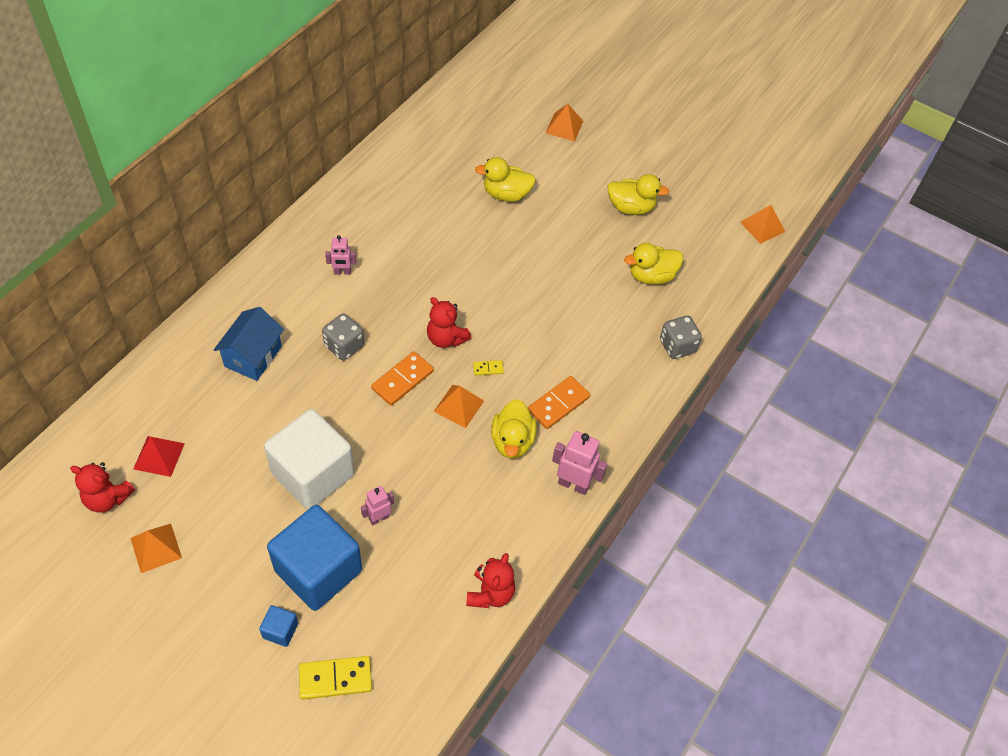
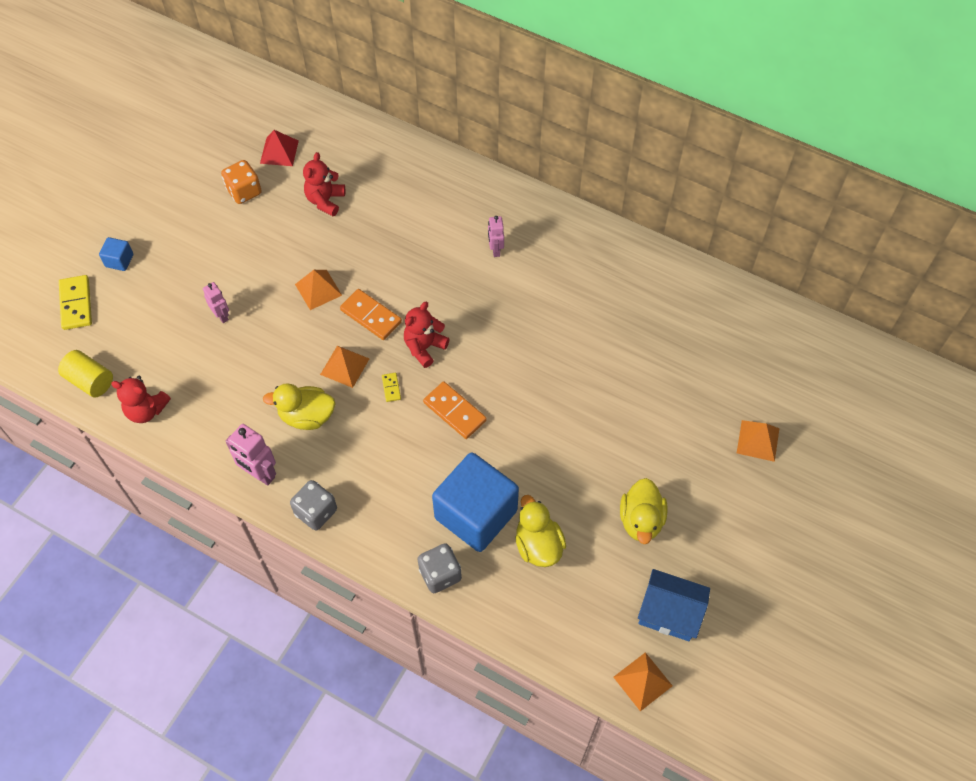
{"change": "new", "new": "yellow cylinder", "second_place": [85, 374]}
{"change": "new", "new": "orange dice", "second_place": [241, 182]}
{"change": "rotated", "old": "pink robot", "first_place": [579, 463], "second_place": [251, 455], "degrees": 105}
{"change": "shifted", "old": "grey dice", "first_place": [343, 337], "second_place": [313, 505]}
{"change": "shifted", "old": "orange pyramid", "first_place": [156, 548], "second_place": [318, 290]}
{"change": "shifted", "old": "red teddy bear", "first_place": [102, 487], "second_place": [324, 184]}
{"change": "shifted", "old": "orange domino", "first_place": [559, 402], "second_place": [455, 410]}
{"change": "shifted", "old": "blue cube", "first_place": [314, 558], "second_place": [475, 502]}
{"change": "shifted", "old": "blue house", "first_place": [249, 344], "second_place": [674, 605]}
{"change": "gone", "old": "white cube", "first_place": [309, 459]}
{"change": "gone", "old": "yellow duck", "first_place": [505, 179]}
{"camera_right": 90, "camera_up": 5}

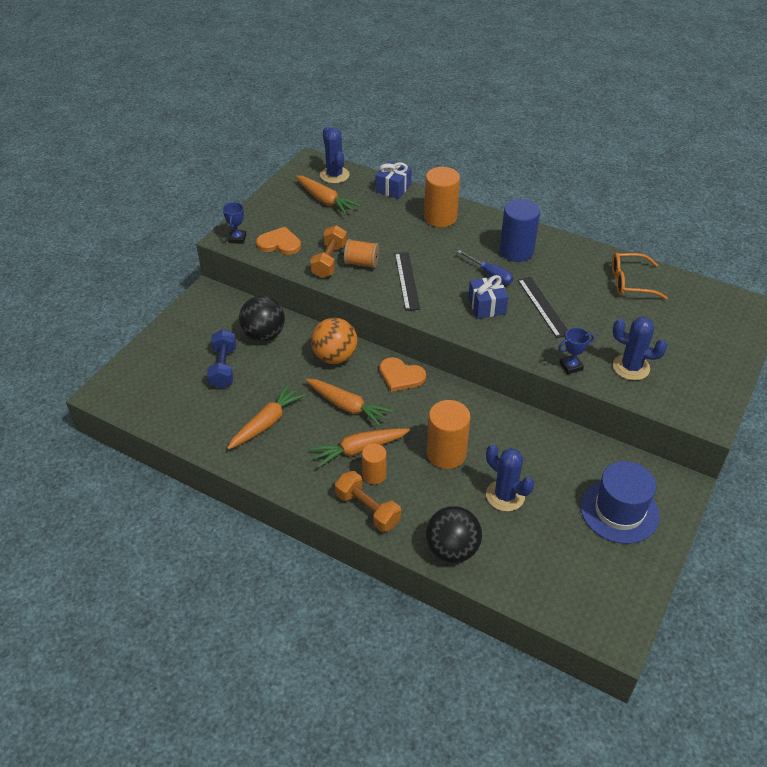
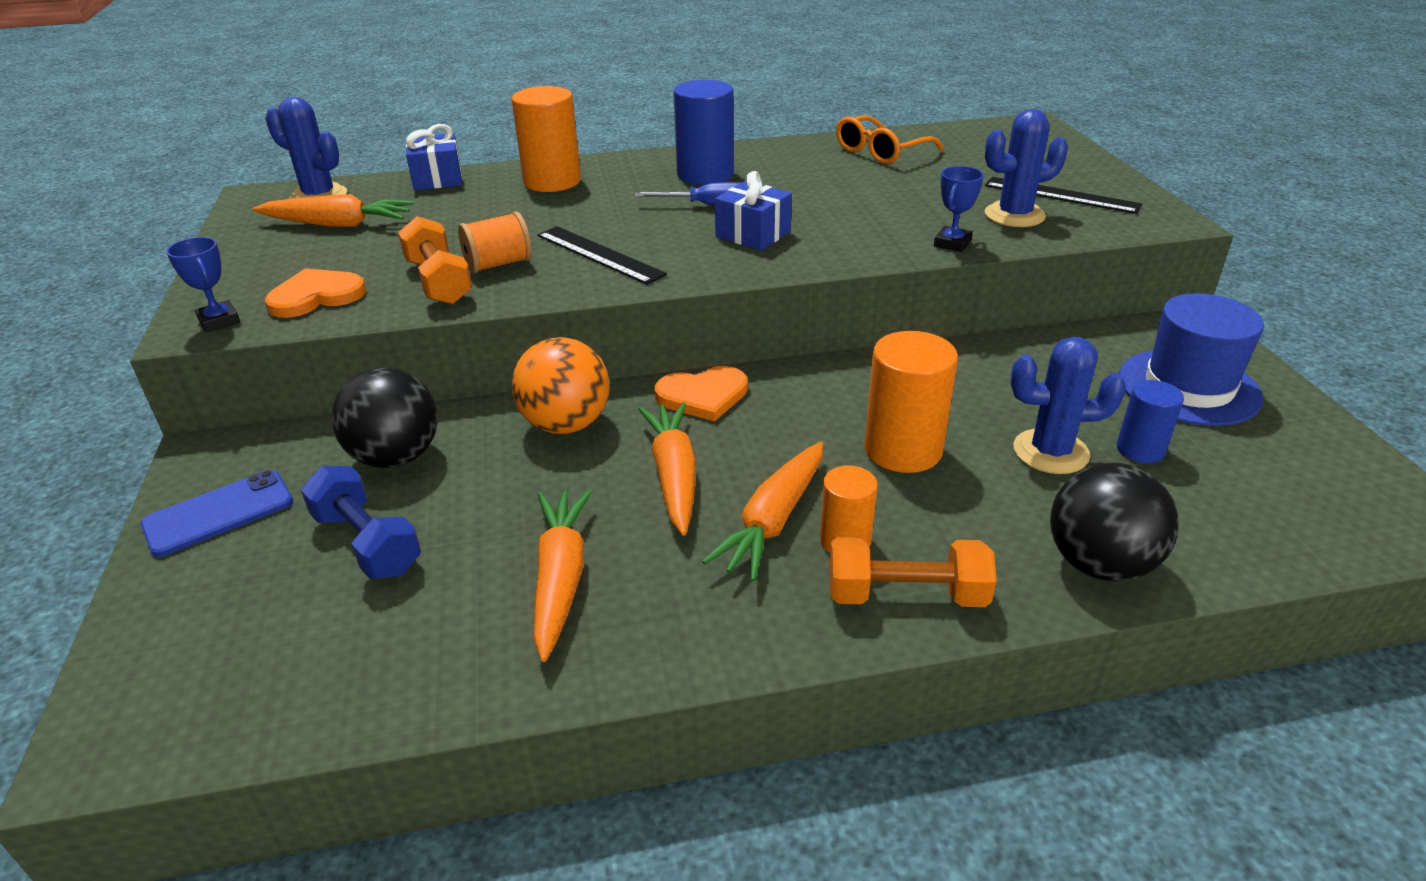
{"change": "new", "new": "blue phone", "second_place": [217, 513]}
{"change": "rotated", "old": "orange carrot", "first_place": [349, 403], "second_place": [667, 469], "degrees": -90}
{"change": "shifted", "old": "black ruler", "first_place": [543, 307], "second_place": [1064, 195]}
{"change": "new", "new": "blue cylinder", "second_place": [1150, 421]}
{"camera_right": -40, "camera_up": -10}

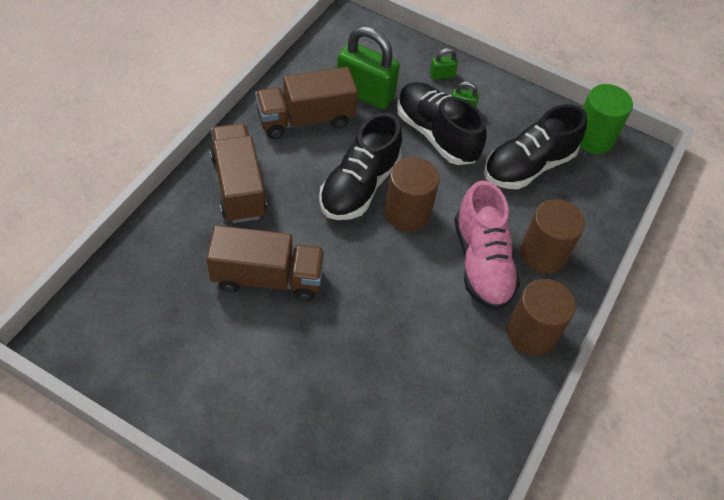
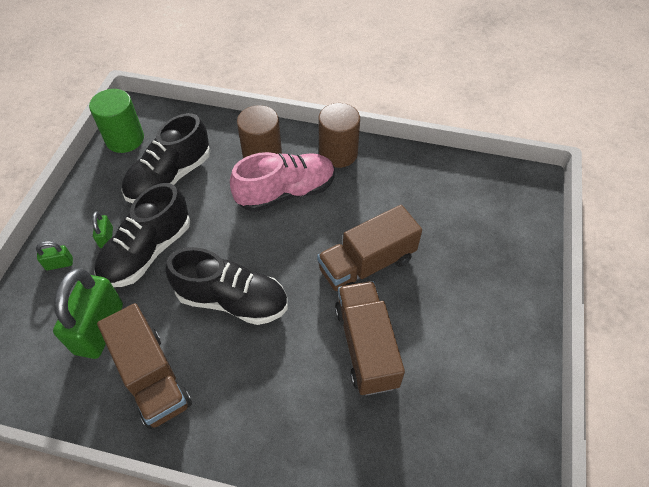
{"change": "rotated", "old": "green padlock", "first_place": [444, 64], "second_place": [54, 255], "degrees": -75}
{"change": "rotated", "old": "black shoe", "first_place": [535, 146], "second_place": [165, 158], "degrees": 90}
{"change": "shifted", "old": "brown truck", "first_place": [238, 173], "second_place": [369, 248]}
{"change": "gone", "old": "brown cylinder", "first_place": [412, 194]}
{"camera_right": -100, "camera_up": 0}

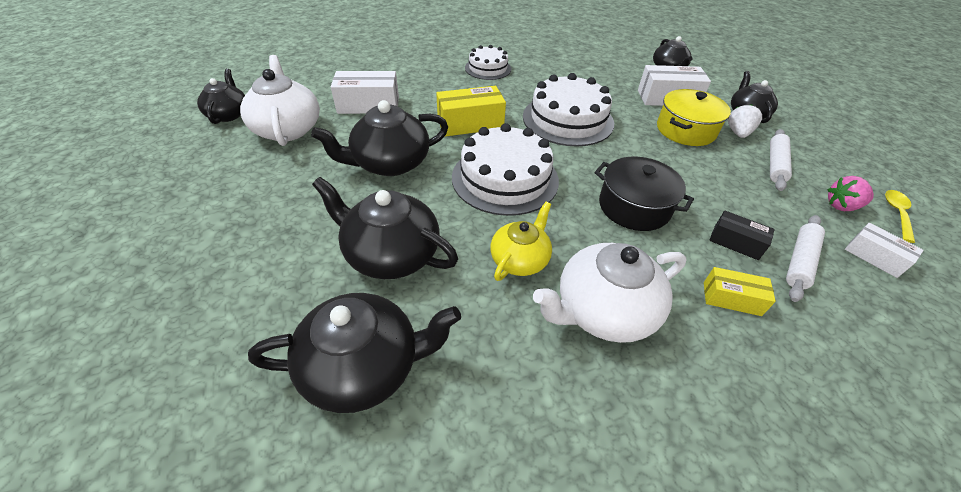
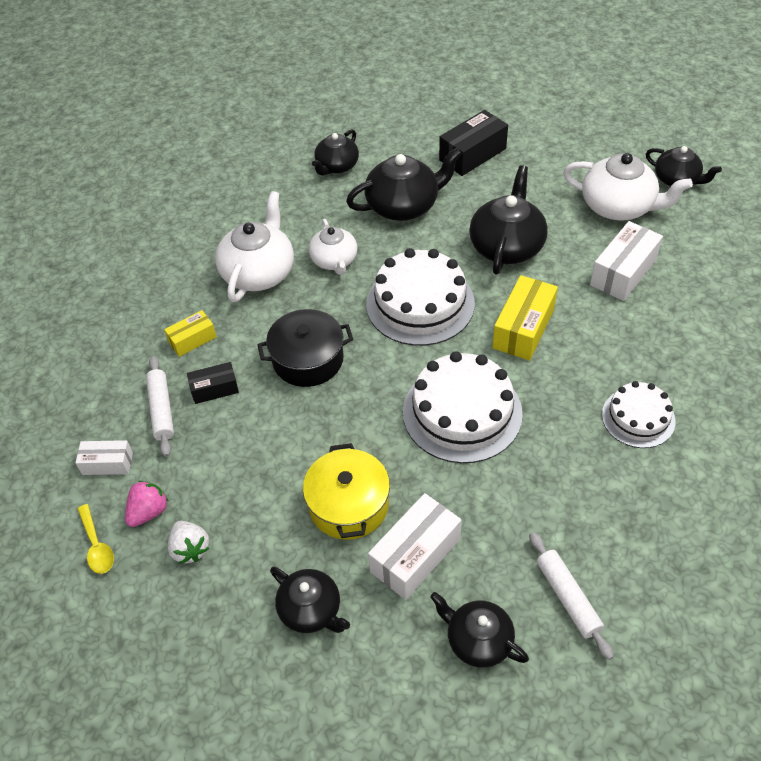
{"change": "shifted", "old": "white strawberry", "first_place": [745, 121], "second_place": [188, 542]}
{"change": "repainted", "old": "yellow teapot", "new": "white teapot", "first_place": [521, 241], "second_place": [333, 247]}
{"change": "scaled", "old": "black teapot", "first_place": [354, 353], "second_place": [335, 152], "factor": 0.63}
{"change": "new", "new": "black box", "second_place": [473, 143]}
{"change": "shifted", "old": "white rolling pin", "first_place": [781, 160], "second_place": [571, 596]}
{"camera_right": 135, "camera_up": 5}

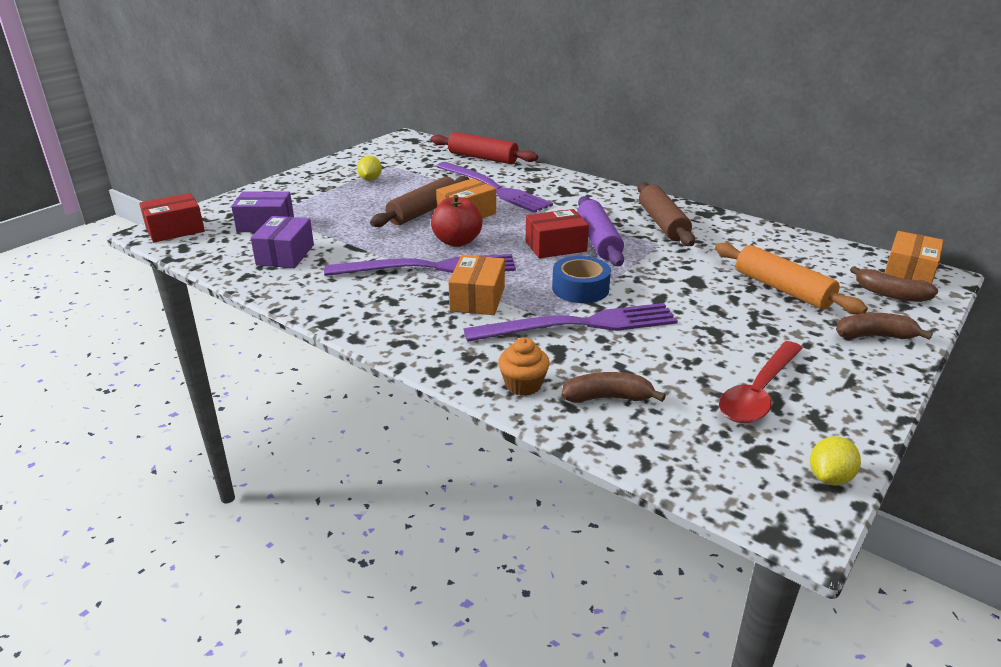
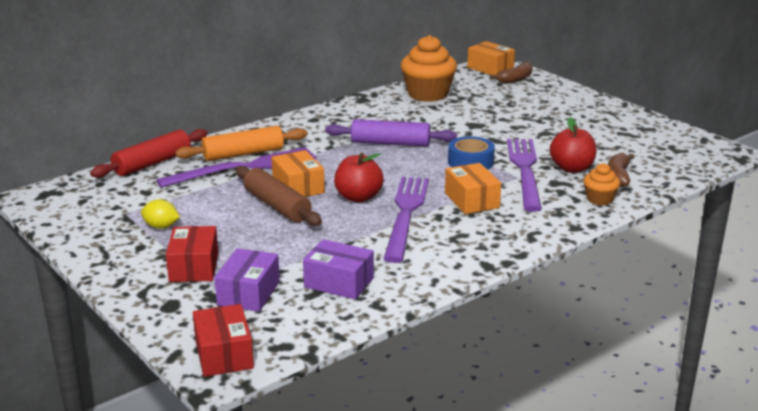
{"change": "shifted", "old": "red box", "first_place": [557, 233], "second_place": [192, 254]}
{"change": "shifted", "old": "orange rolling pin", "first_place": [791, 279], "second_place": [241, 143]}
{"change": "new", "new": "orange cupcake", "second_place": [429, 68]}
{"change": "rotated", "old": "orange box", "first_place": [476, 285], "second_place": [473, 188], "degrees": 45}
{"change": "new", "new": "red apple", "second_place": [573, 145]}
{"change": "gone", "old": "brown rolling pin", "first_place": [666, 214]}
{"change": "gone", "old": "red spoon", "first_place": [761, 382]}
{"change": "gone", "old": "yellow lemon", "first_place": [835, 461]}
{"change": "gone", "old": "brown banana", "first_place": [884, 326]}
{"camera_right": -75, "camera_up": -5}

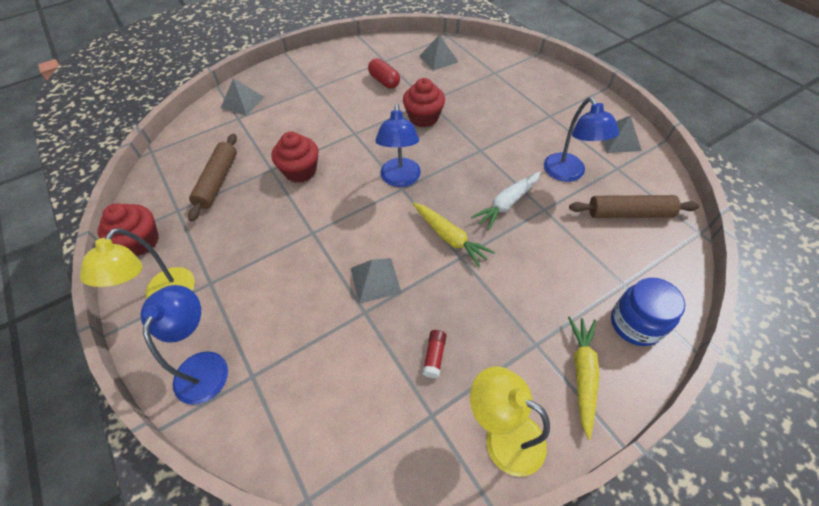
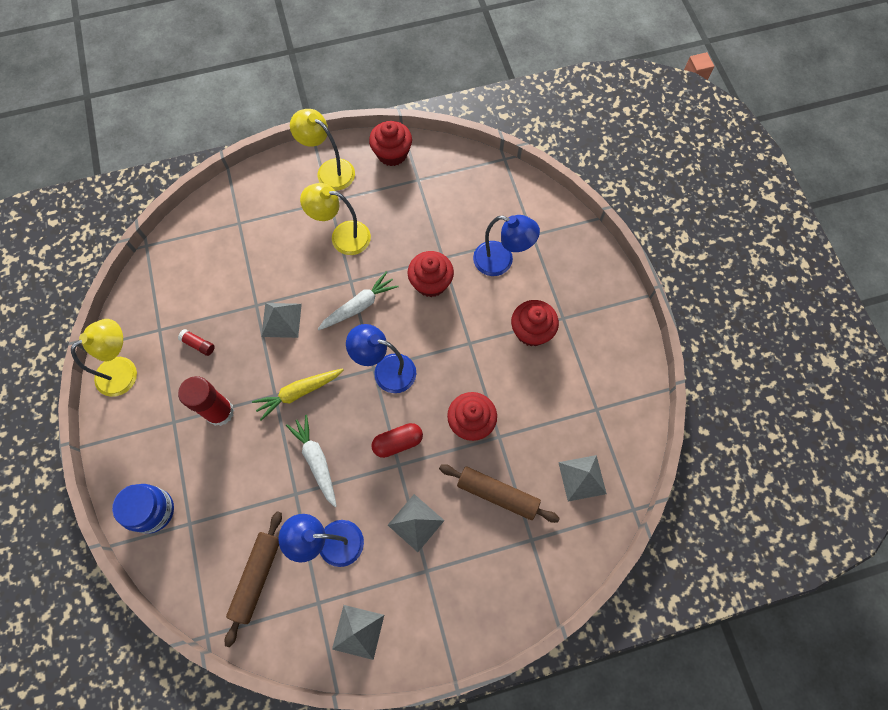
{"change": "new", "new": "red glue stick", "second_place": [206, 401]}
{"change": "new", "new": "yellow lamp", "second_place": [335, 219]}
{"change": "new", "new": "white carrot", "second_place": [358, 301]}
{"change": "shifted", "old": "red capsule", "first_place": [384, 73], "second_place": [397, 440]}
{"change": "shifted", "old": "grey pyramid", "first_place": [242, 97], "second_place": [416, 523]}
{"change": "shifted", "old": "brown rolling pin", "first_place": [212, 177], "second_place": [499, 493]}
{"change": "shifted", "old": "blue lamp", "first_place": [184, 345], "second_place": [506, 245]}
{"change": "new", "new": "red cupcake", "second_place": [535, 323]}
{"change": "gone", "old": "yellow carrot", "first_place": [583, 378]}
{"camera_right": 105, "camera_up": 15}

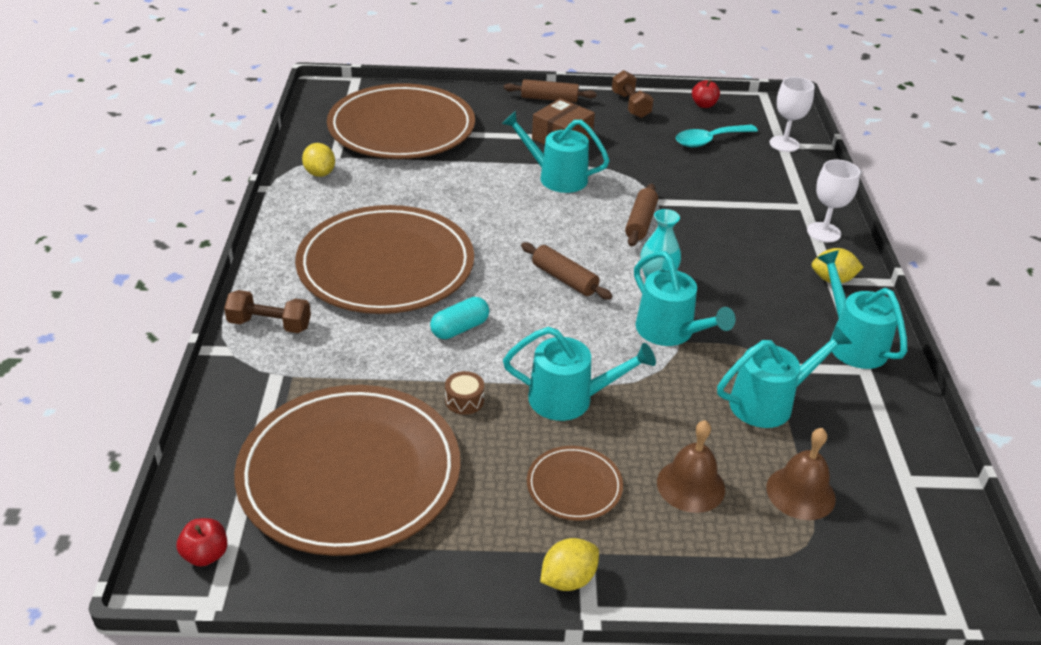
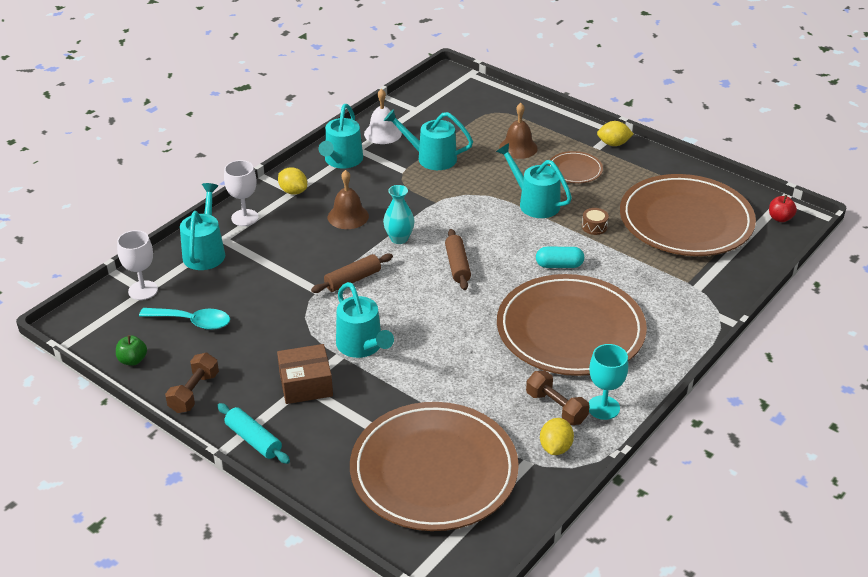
{"change": "repainted", "old": "red apple", "new": "green apple", "first_place": [706, 93], "second_place": [131, 350]}
{"change": "shifted", "old": "turquoise watering can", "first_place": [684, 298], "second_place": [202, 226]}
{"change": "repainted", "old": "brown rolling pin", "new": "turquoise rolling pin", "first_place": [550, 91], "second_place": [253, 433]}
{"change": "shifted", "old": "brown bell", "first_place": [801, 474], "second_place": [348, 199]}
{"change": "new", "new": "white bell", "second_place": [383, 116]}
{"change": "shifted", "old": "brown dumbbell", "first_place": [267, 311], "second_place": [558, 398]}
{"change": "new", "new": "turquoise goblet", "second_place": [608, 382]}
{"camera_right": -140, "camera_up": 0}

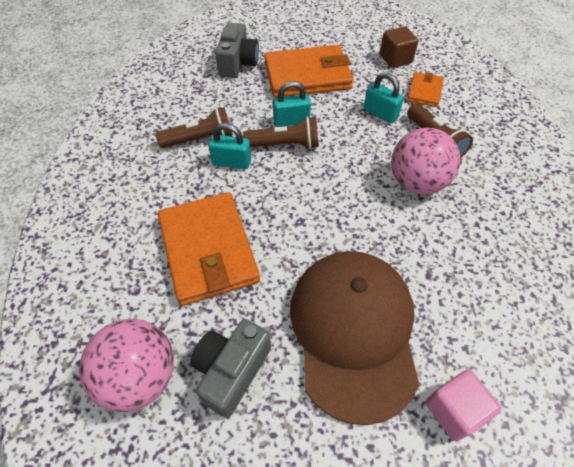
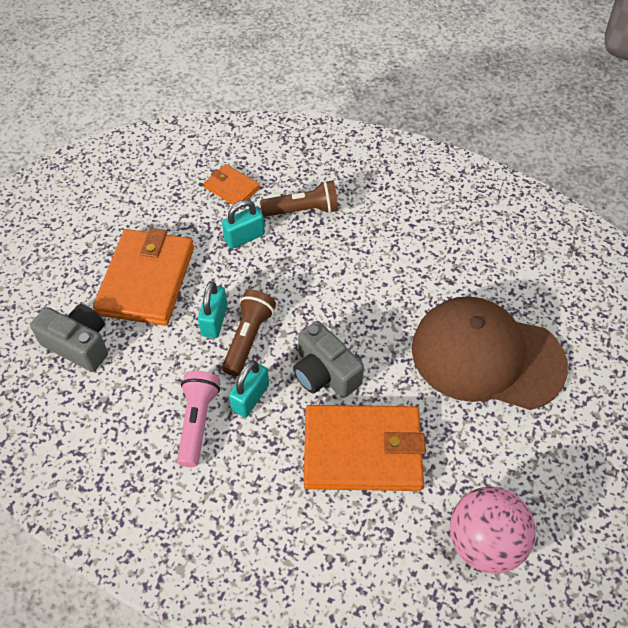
{"change": "repainted", "old": "brown flashlight", "new": "pink flashlight", "first_place": [194, 127], "second_place": [198, 419]}
{"change": "shifted", "old": "grey camera", "first_place": [230, 368], "second_place": [328, 359]}
{"change": "gone", "old": "brown cube", "first_place": [399, 47]}
{"change": "gone", "old": "pink ball", "first_place": [425, 161]}
{"change": "gone", "old": "pink cube", "first_place": [463, 405]}
{"camera_right": -70, "camera_up": 0}

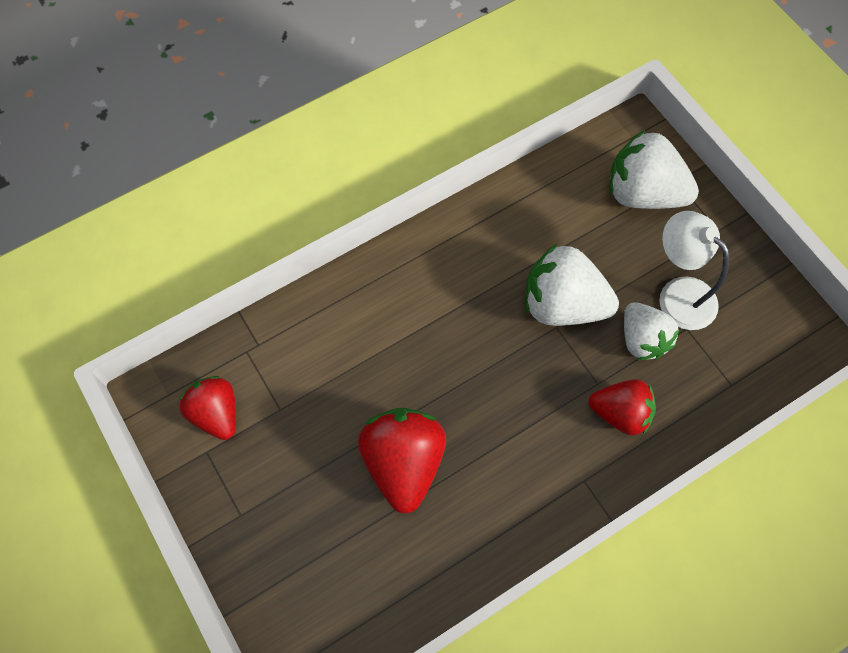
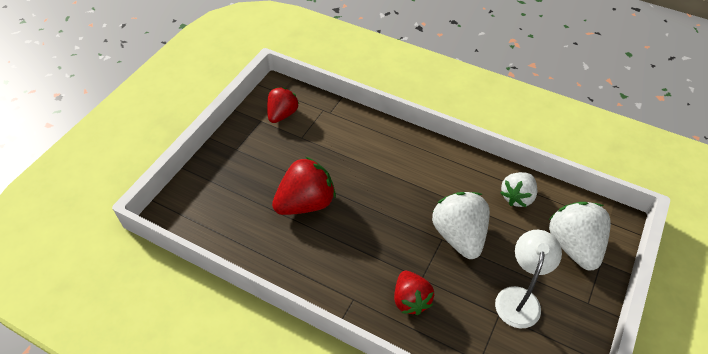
{"change": "shifted", "old": "white strawberry", "first_place": [652, 331], "second_place": [518, 189]}
{"camera_right": 60, "camera_up": -15}

